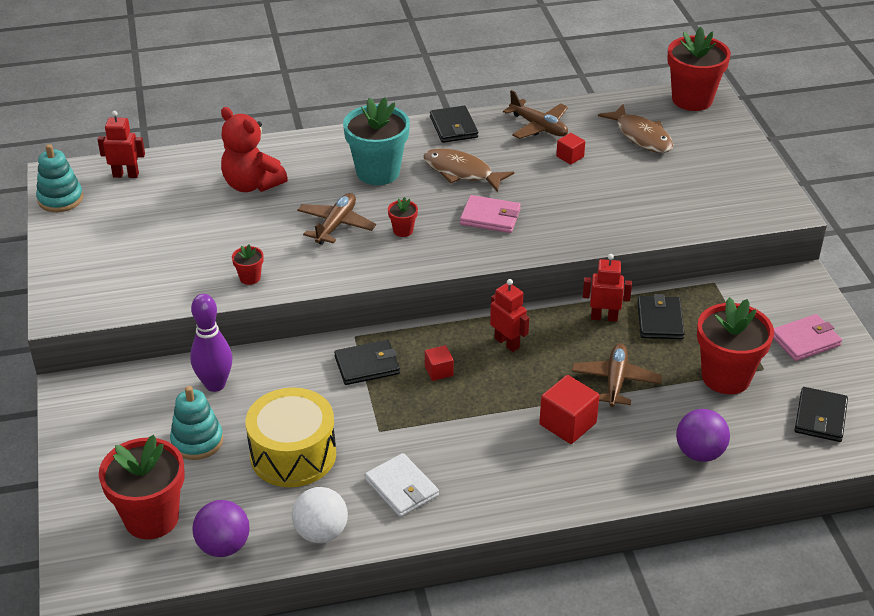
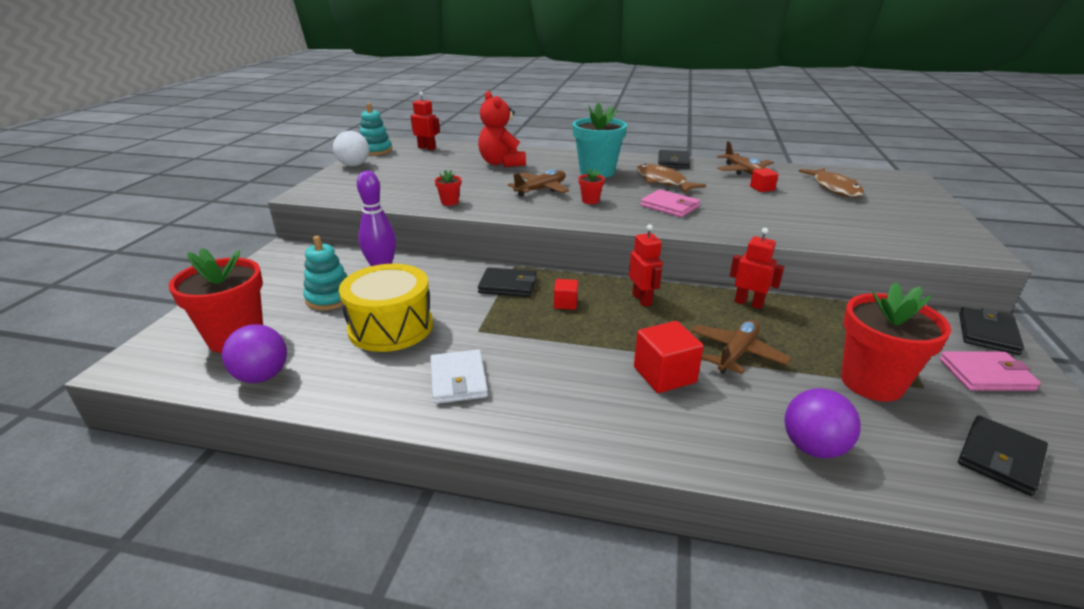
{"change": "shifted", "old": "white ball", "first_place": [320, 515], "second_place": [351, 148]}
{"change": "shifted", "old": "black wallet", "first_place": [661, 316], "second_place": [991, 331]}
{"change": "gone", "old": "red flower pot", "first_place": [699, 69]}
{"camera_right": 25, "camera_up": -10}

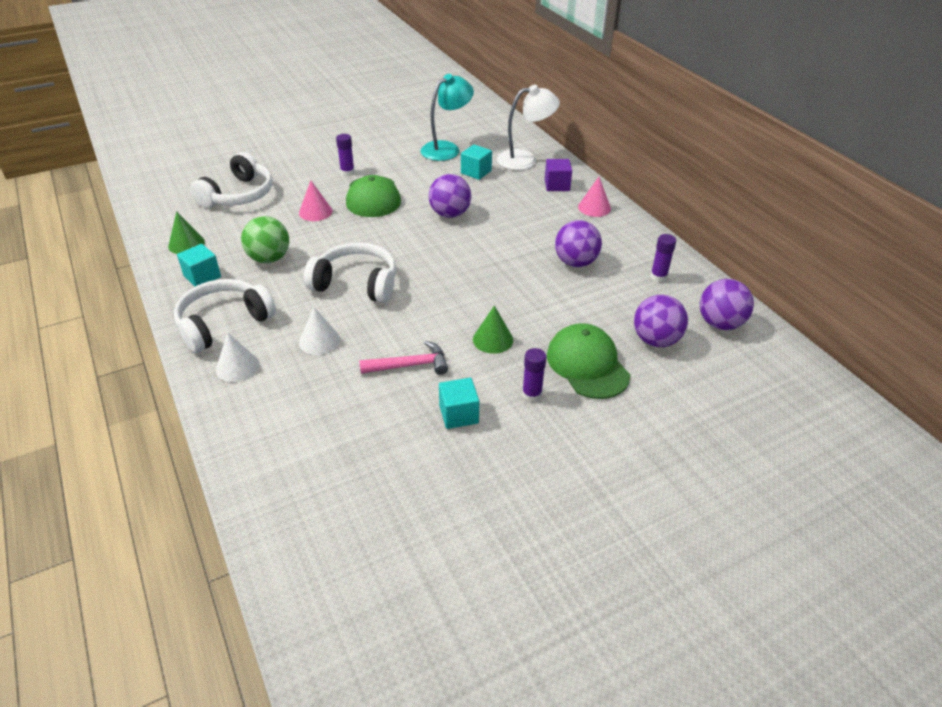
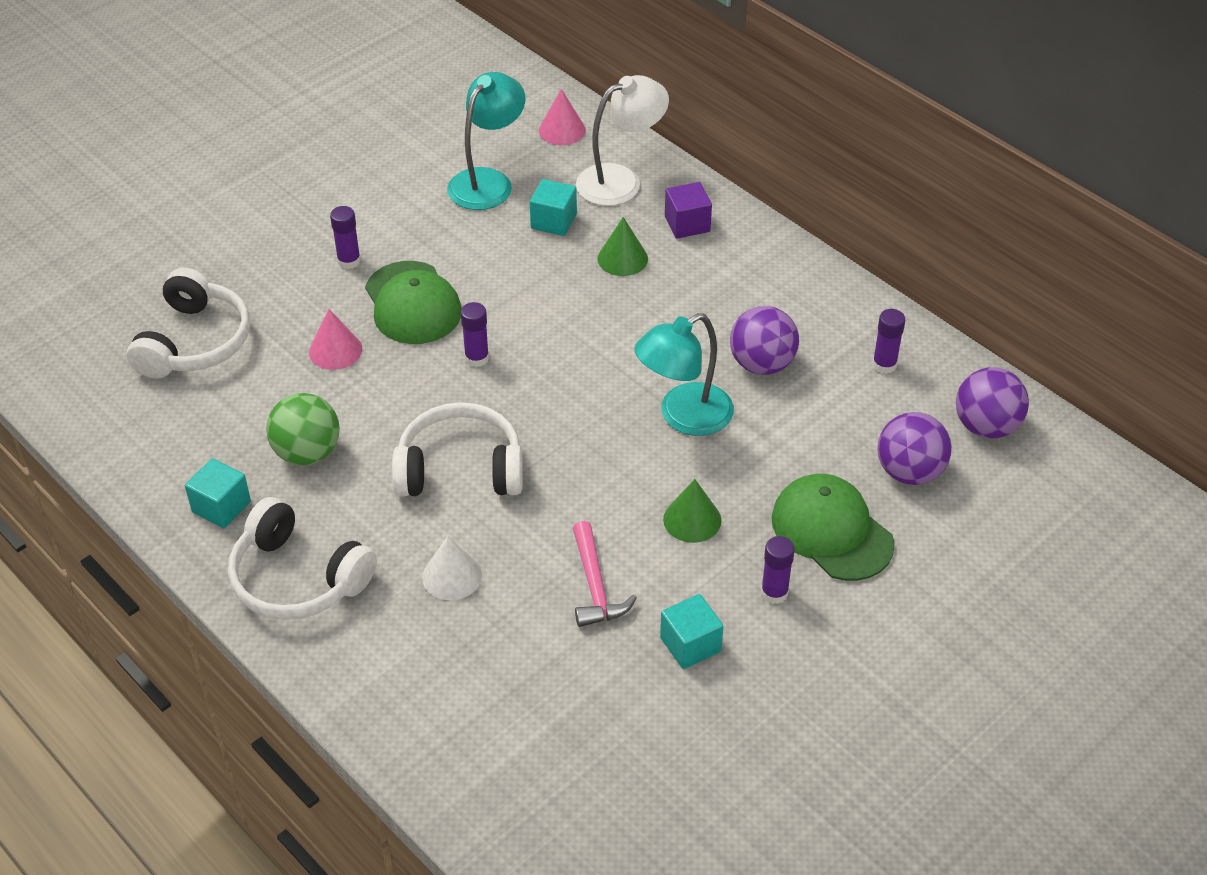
{"change": "rotated", "old": "white headphones", "first_place": [225, 316], "second_place": [302, 558], "degrees": -90}
{"change": "new", "new": "purple glue stick", "second_place": [475, 334]}
{"change": "shifted", "old": "pink cone", "first_place": [594, 197], "second_place": [562, 117]}
{"change": "rotated", "old": "pink hammer", "first_place": [403, 358], "second_place": [605, 574], "degrees": 105}
{"change": "shifted", "old": "green cone", "first_place": [186, 232], "second_place": [623, 246]}
{"change": "new", "new": "turquoise lamp", "second_place": [684, 374]}
{"change": "gone", "old": "white cone", "first_place": [237, 357]}
{"change": "gone", "old": "purple ball", "first_place": [450, 196]}
{"camera_right": -15, "camera_up": 5}

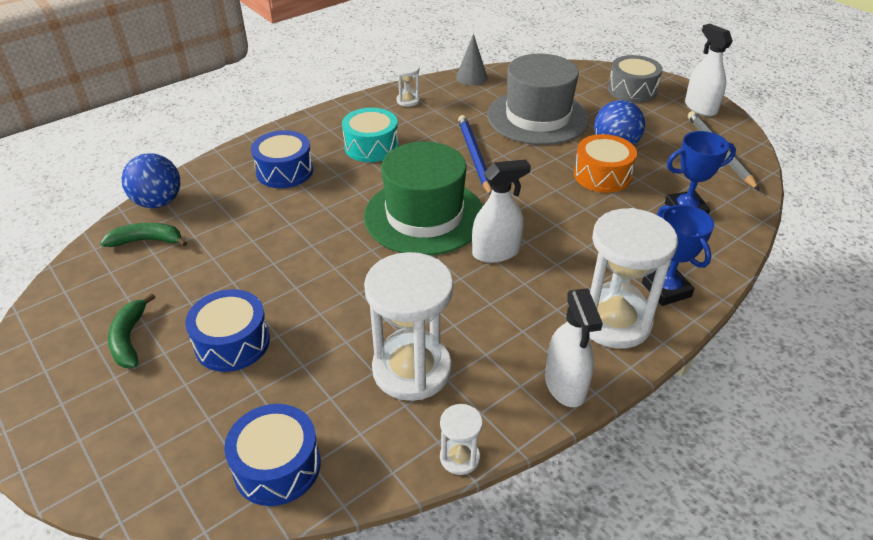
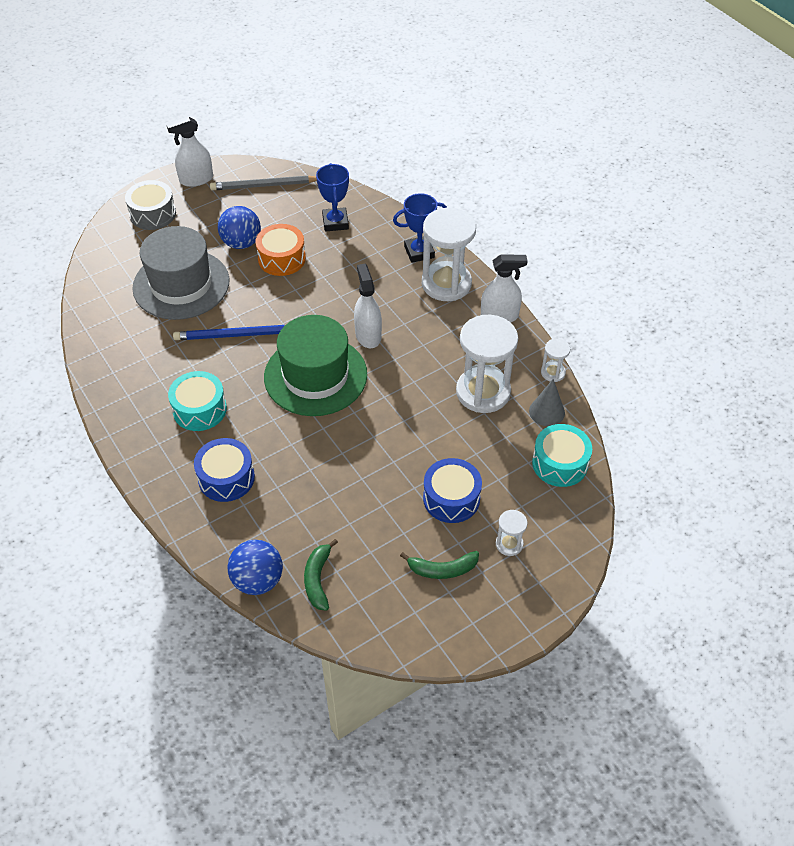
{"change": "shifted", "old": "white hourglass", "first_place": [407, 84], "second_place": [512, 533]}
{"change": "shifted", "old": "grey cone", "first_place": [472, 59], "second_place": [547, 402]}
{"change": "repainted", "old": "blue drum", "new": "turquoise drum", "first_place": [272, 455], "second_place": [562, 455]}
{"camera_right": -85, "camera_up": 10}

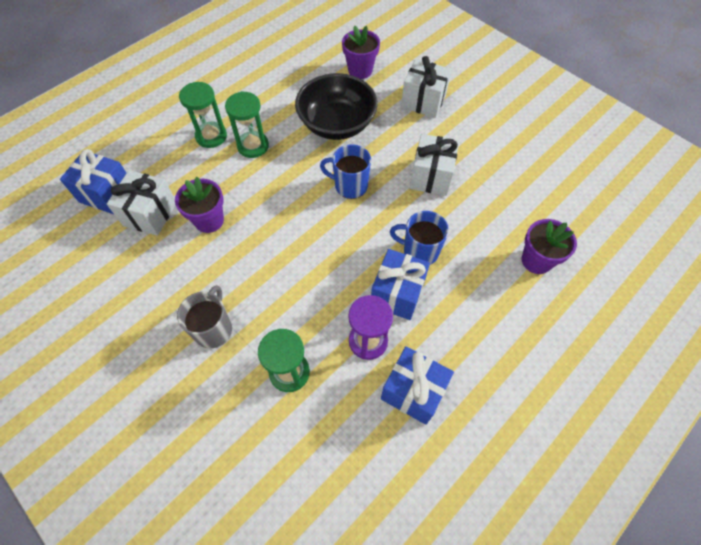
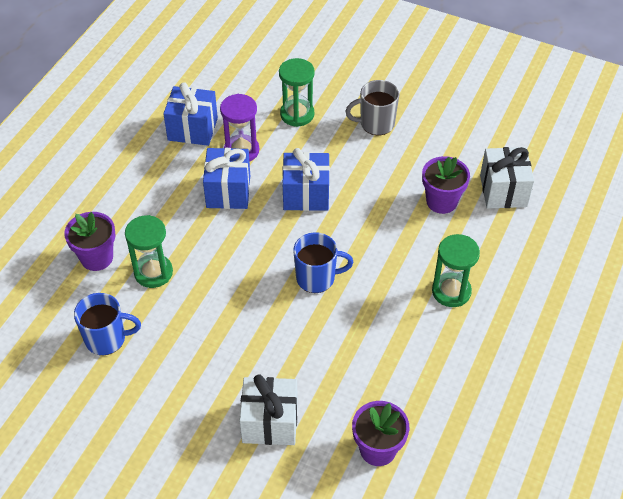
{"change": "shifted", "old": "blue mug", "first_place": [419, 238], "second_place": [107, 324]}
{"change": "shifted", "old": "green hourglass", "first_place": [203, 115], "second_place": [149, 251]}
{"change": "shifted", "old": "blue gift", "first_place": [93, 181], "second_place": [306, 179]}
{"change": "rotated", "old": "grey mug", "first_place": [204, 316], "second_place": [372, 107], "degrees": 90}
{"change": "gone", "old": "black bowl", "first_place": [336, 106]}
{"change": "gone", "old": "white gift", "first_place": [434, 165]}
{"camera_right": 160, "camera_up": -10}

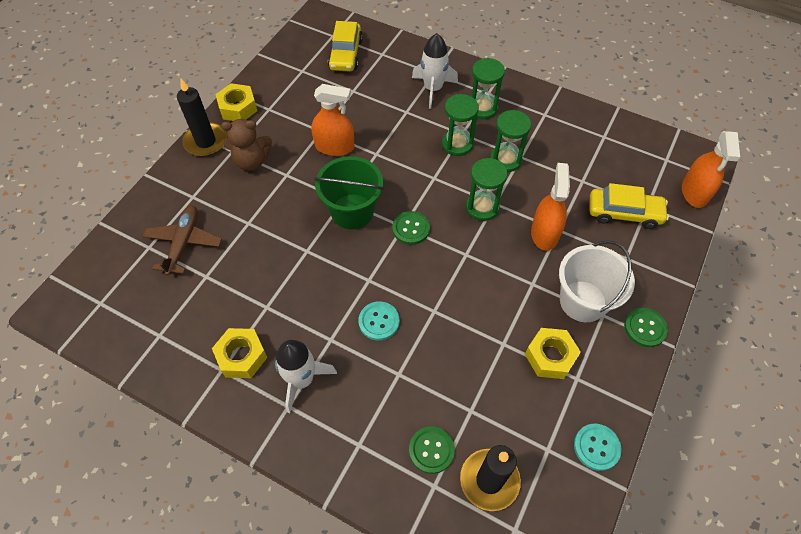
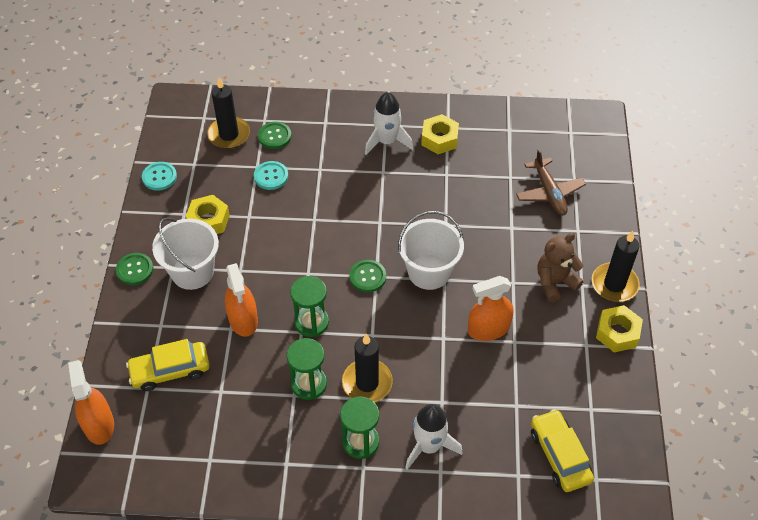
{"change": "shifted", "old": "turquoise button", "first_place": [379, 321], "second_place": [271, 175]}
{"change": "swapped", "old": "green hourglass", "new": "black candle", "first_place": [460, 125], "second_place": [367, 367]}
{"change": "repainted", "old": "green bucket", "new": "white bucket", "first_place": [349, 192], "second_place": [431, 250]}
{"camera_right": 155, "camera_up": -5}

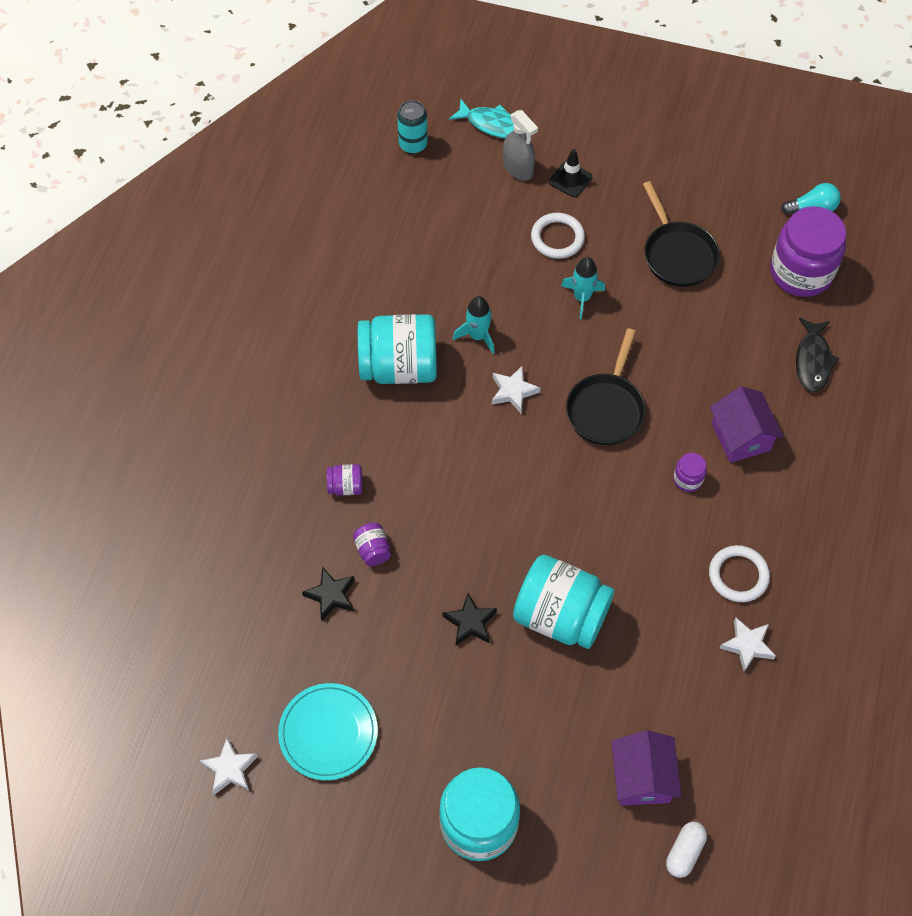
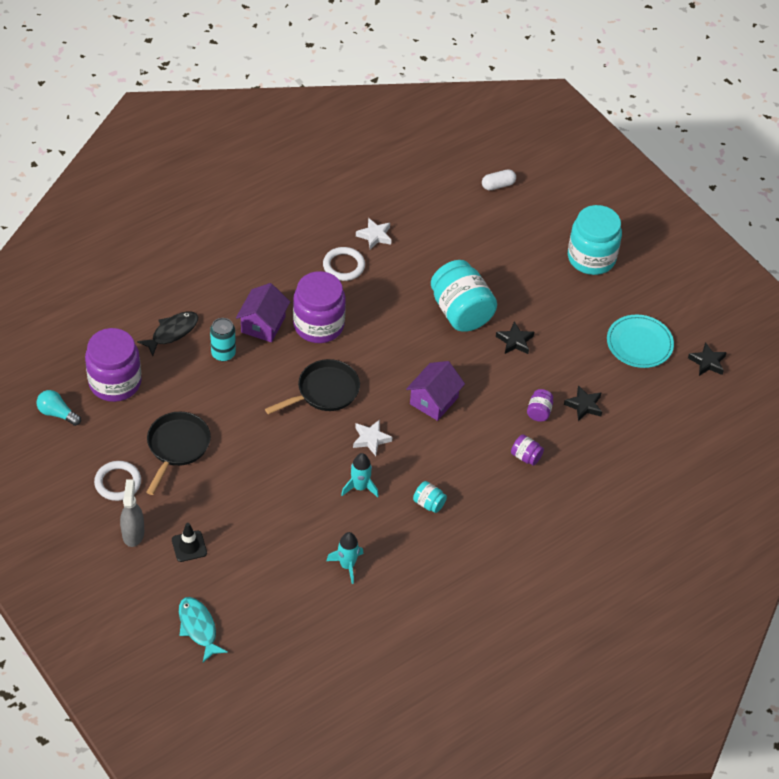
{"change": "shifted", "old": "white ring", "first_place": [558, 236], "second_place": [117, 481]}
{"change": "shifted", "old": "grey spray bottle", "first_place": [520, 145], "second_place": [132, 513]}
{"change": "shifted", "old": "turquoise can", "first_place": [412, 127], "second_place": [223, 339]}
{"change": "scaled", "old": "purple jar", "first_place": [690, 472], "second_place": [319, 307], "factor": 2.3}
{"change": "shifted", "old": "turquoise rocket", "first_place": [583, 288], "second_place": [345, 558]}
{"change": "shifted", "old": "purple house", "first_place": [647, 768], "second_place": [435, 391]}
{"change": "scaled", "old": "turquoise jar", "first_place": [397, 349], "second_place": [430, 497], "factor": 0.43}
{"change": "repainted", "old": "white star", "new": "black star", "first_place": [229, 766], "second_place": [707, 359]}
{"camera_right": -145, "camera_up": -10}

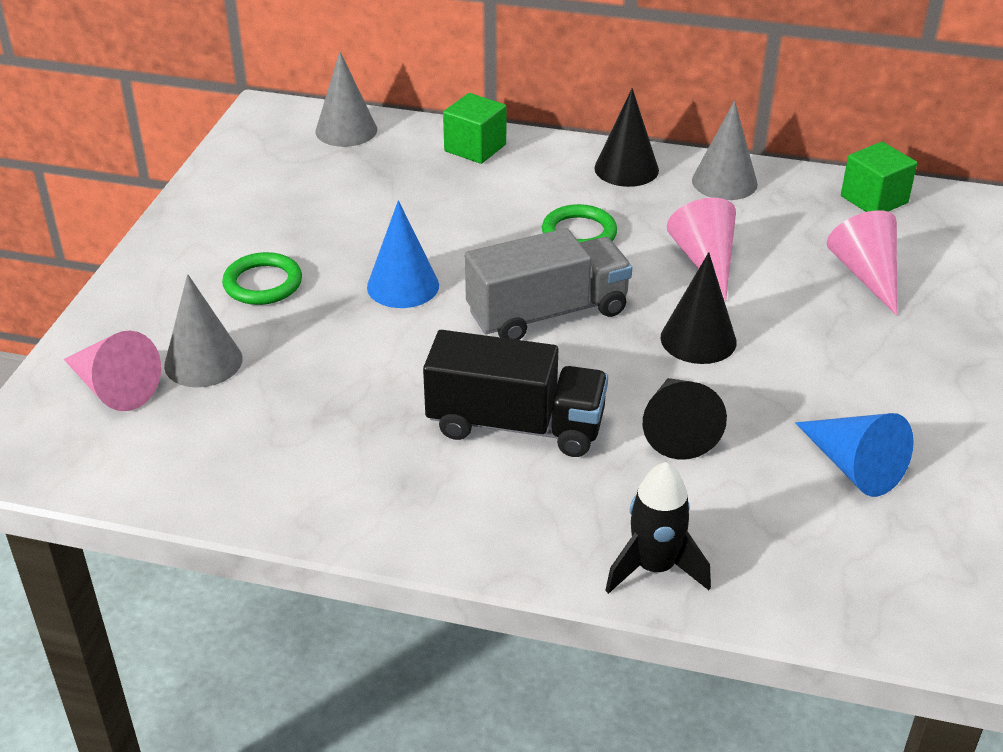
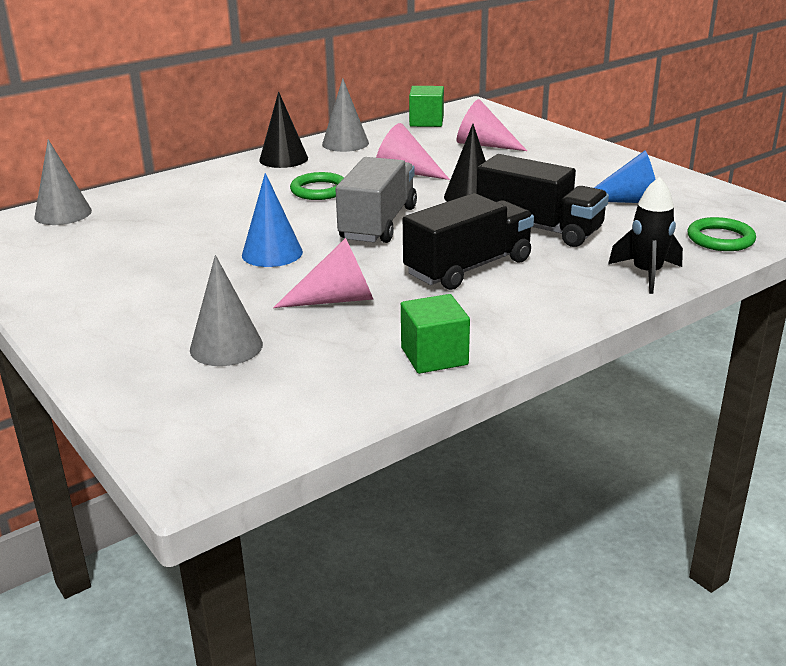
{"change": "shifted", "old": "pink cone", "first_place": [112, 371], "second_place": [323, 273]}
{"change": "shifted", "old": "green cube", "first_place": [474, 128], "second_place": [435, 334]}
{"change": "swapped", "old": "black cone", "new": "black truck", "first_place": [685, 419], "second_place": [542, 200]}
{"change": "shifted", "old": "green ring", "first_place": [262, 278], "second_place": [721, 234]}
{"camera_right": -50, "camera_up": -10}

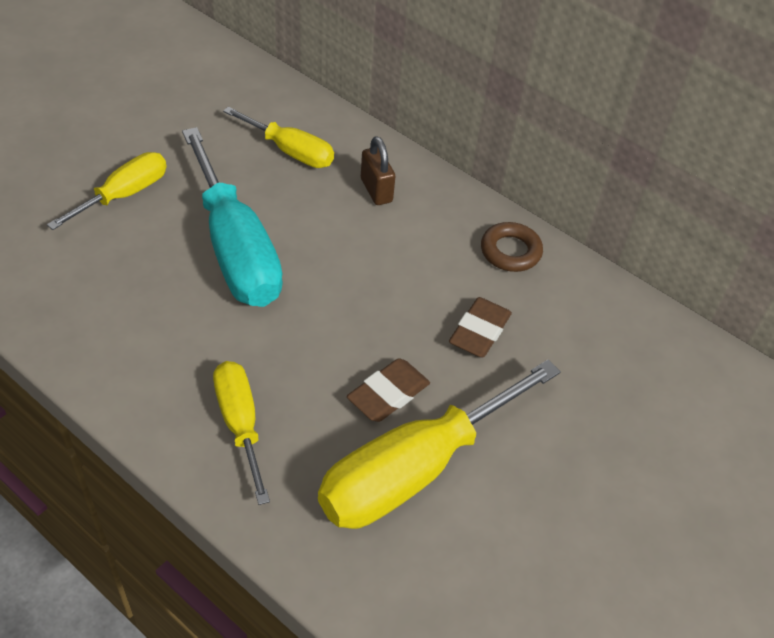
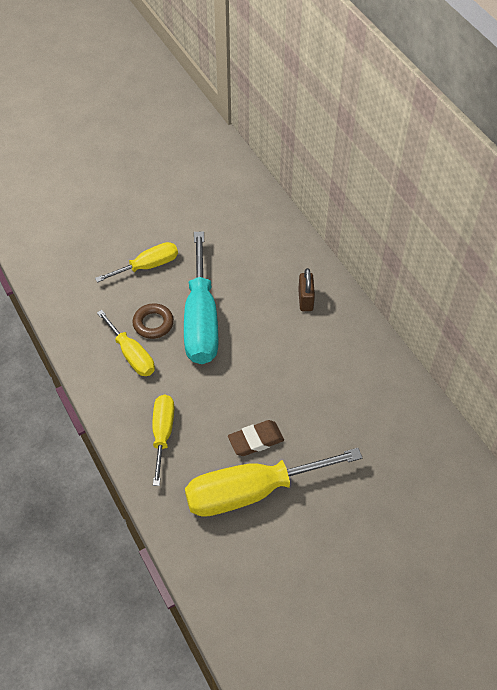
{"change": "shifted", "old": "yellow screwdriver", "first_place": [278, 137], "second_place": [126, 343]}
{"change": "shifted", "old": "brown ring", "first_place": [512, 247], "second_place": [153, 321]}
{"change": "gone", "old": "brown eraser", "first_place": [480, 327]}
{"camera_right": 25, "camera_up": 5}

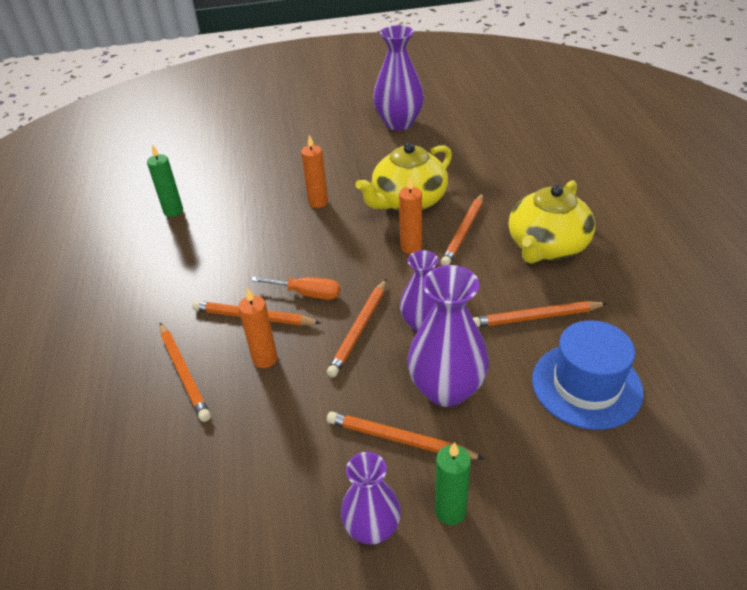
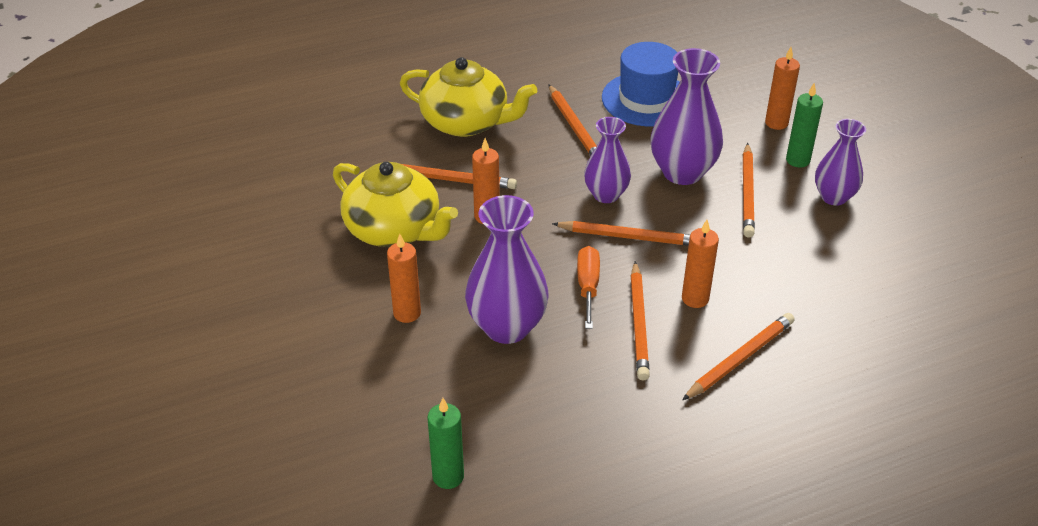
{"change": "shifted", "old": "purple vase", "first_place": [398, 78], "second_place": [507, 269]}
{"change": "new", "new": "orange candle", "second_place": [782, 88]}
{"camera_right": -105, "camera_up": 0}

